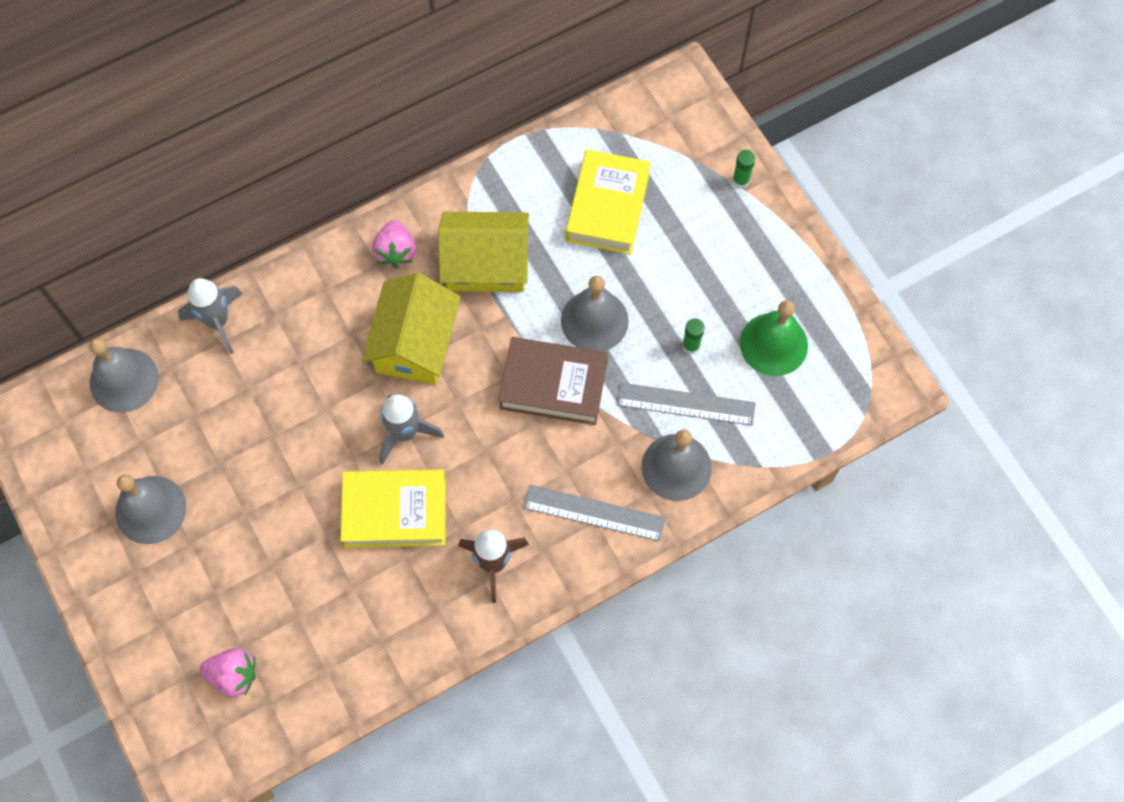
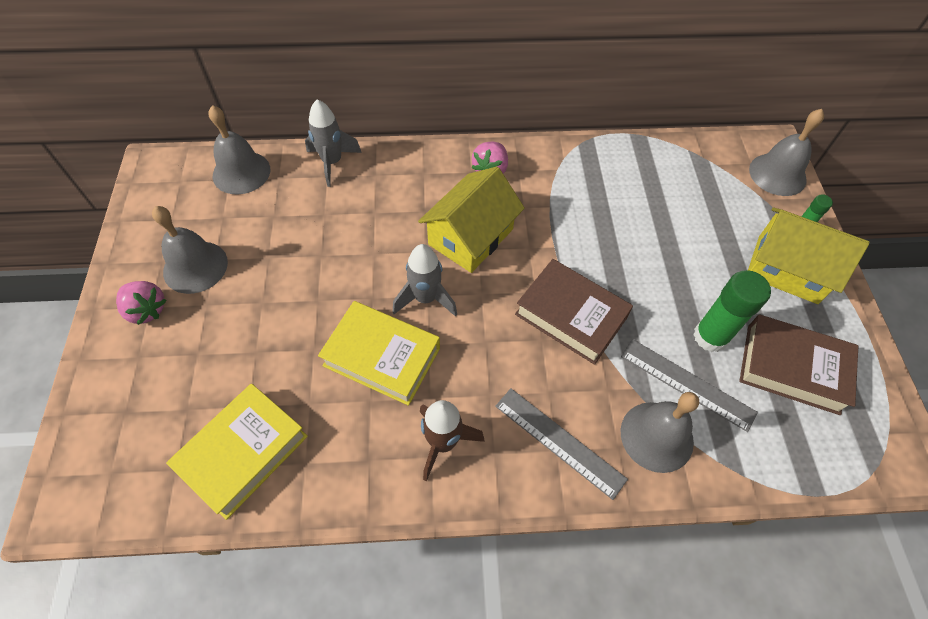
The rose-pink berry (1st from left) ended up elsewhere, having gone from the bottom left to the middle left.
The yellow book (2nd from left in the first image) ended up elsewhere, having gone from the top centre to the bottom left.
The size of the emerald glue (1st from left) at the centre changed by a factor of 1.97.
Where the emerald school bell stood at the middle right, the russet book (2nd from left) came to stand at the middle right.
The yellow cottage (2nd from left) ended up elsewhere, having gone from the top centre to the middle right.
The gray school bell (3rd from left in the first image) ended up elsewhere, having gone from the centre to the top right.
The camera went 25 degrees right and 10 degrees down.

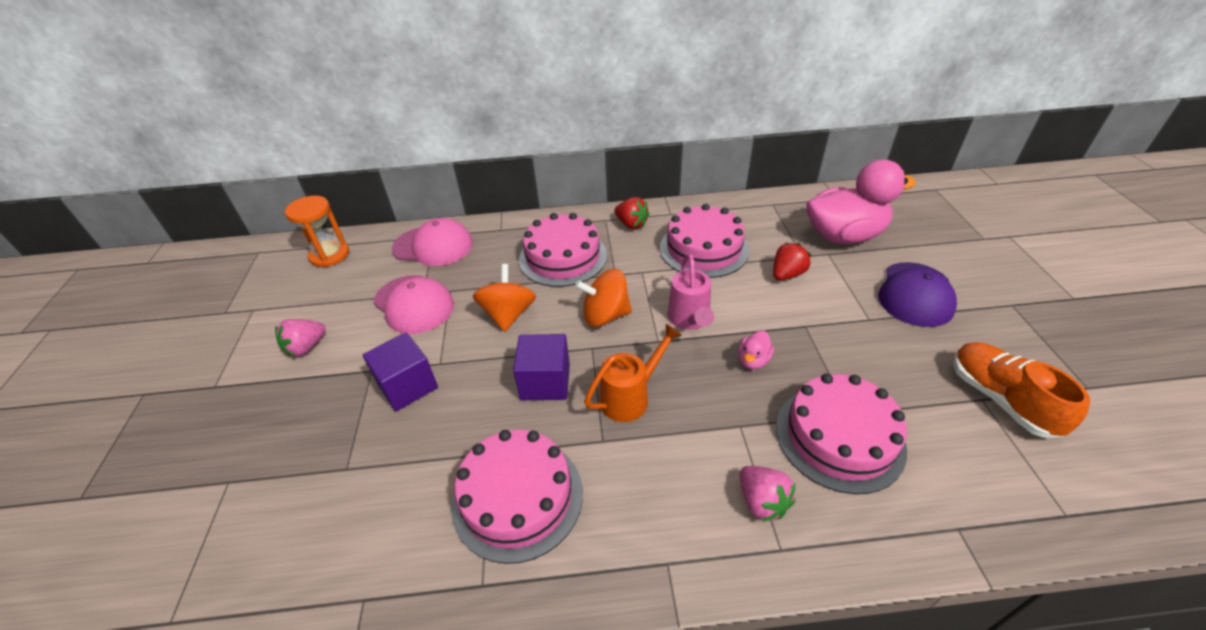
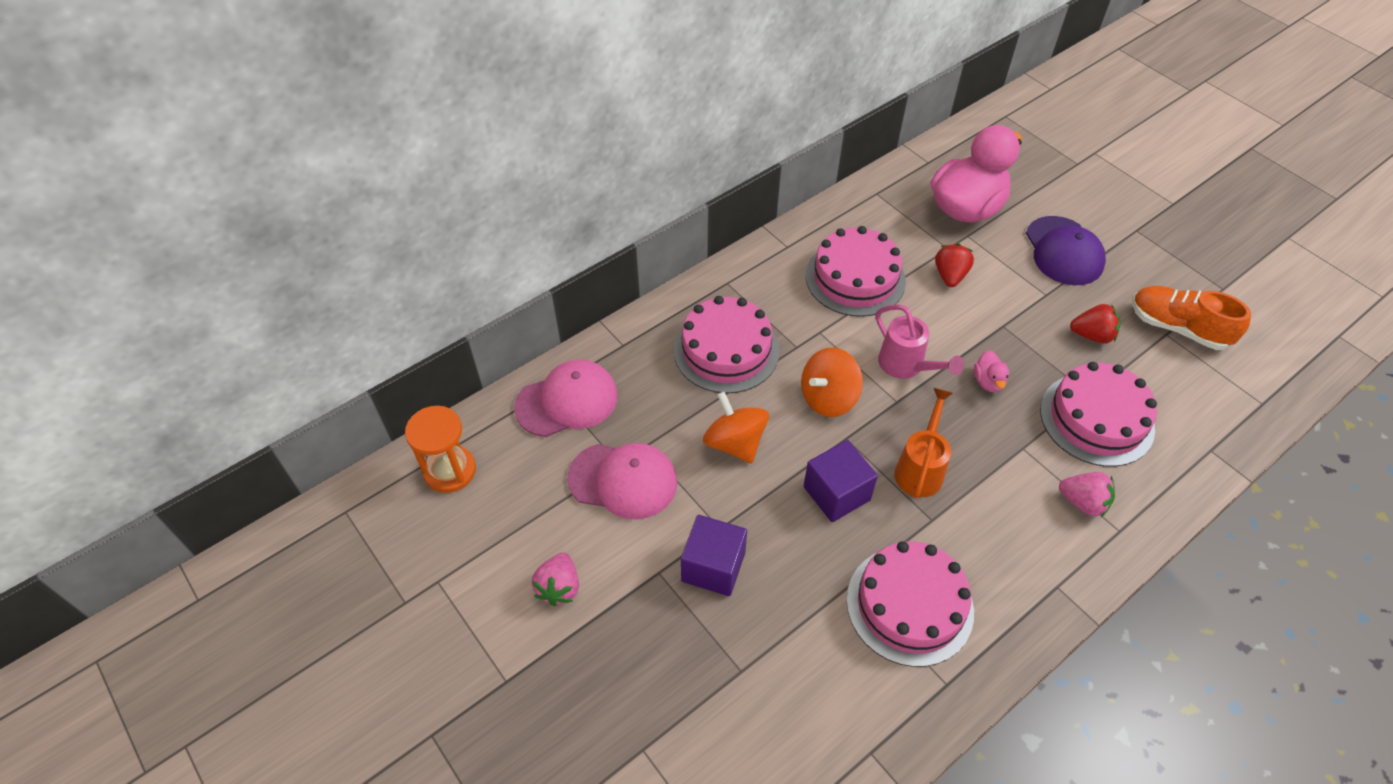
The red berry (1st from left in the first image) ended up elsewhere, having gone from the centre to the middle right.
The camera went 35 degrees left and 10 degrees up.

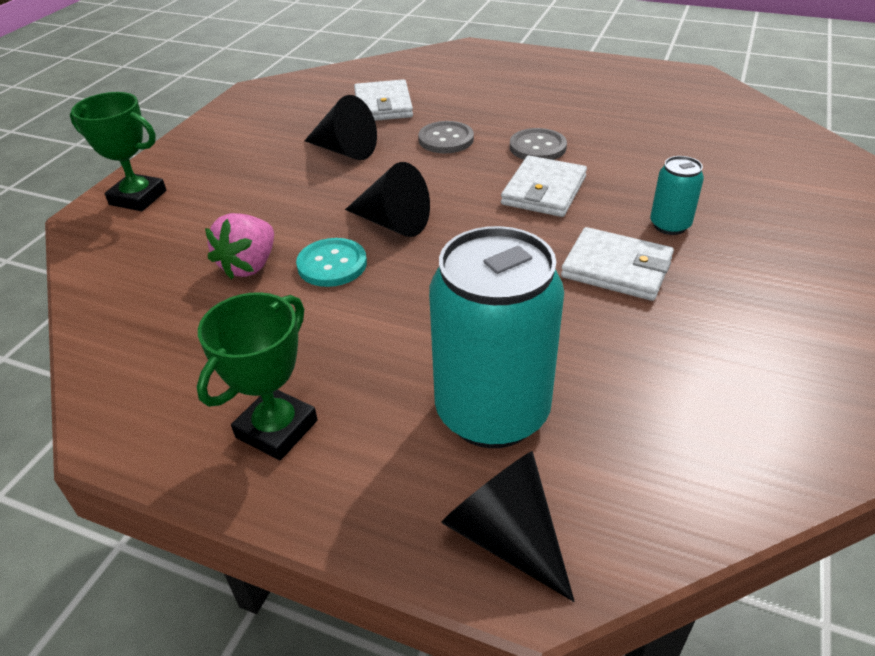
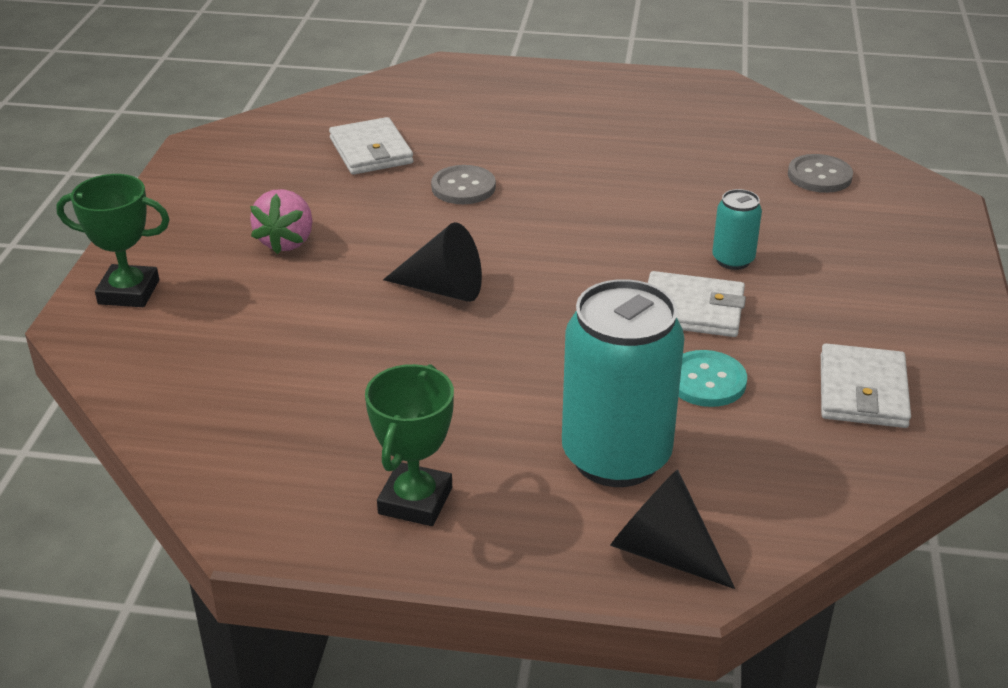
The rose-pink berry ended up elsewhere, having gone from the middle left to the top left.
The aqua button ended up elsewhere, having gone from the centre to the middle right.
The gray button (2nd from left) ended up elsewhere, having gone from the top centre to the top right.
The pure white wallet (2nd from left in the first image) ended up elsewhere, having gone from the top centre to the middle right.
The second view lost the black cone (1st from left) at the top centre.
The camera went 15 degrees left and 5 degrees down.

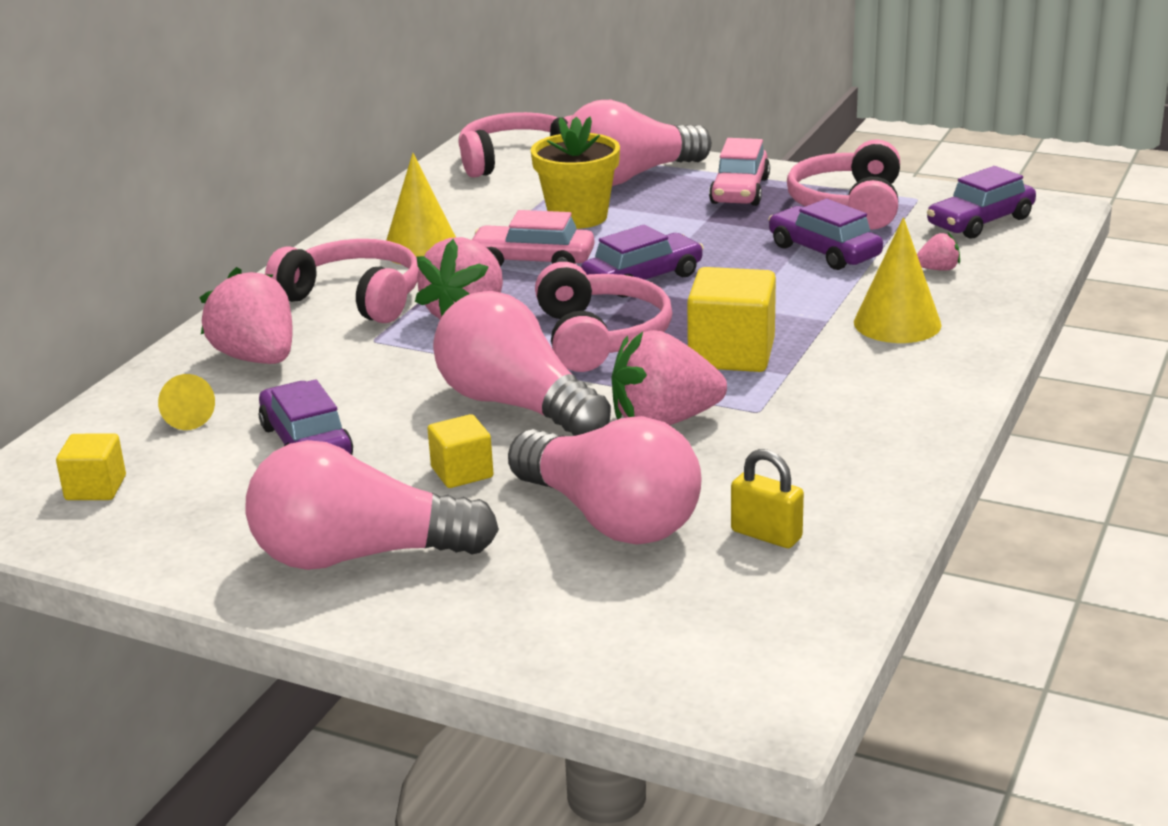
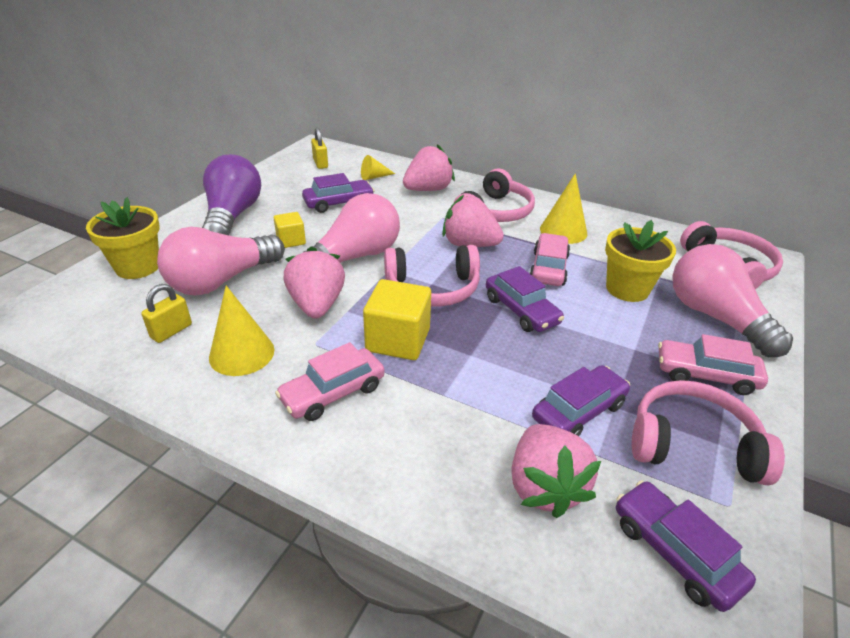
The second view gained the yellow plant pot (1st from left) at the middle left.
What was the rose-pink light bulb (1st from left) at the middle left turned into the violet light bulb at the top left.
The yellow cone (3rd from left in the first image) ended up elsewhere, having gone from the middle right to the middle left.
The second view gained the rose-pink toy car (1st from left) at the centre.
Where the yellow cube (1st from left) stood at the middle left, the yellow padlock (2nd from left) came to stand at the top centre.
The size of the rose-pink berry (4th from left) at the top right changed by a factor of 2.21.
The camera went 90 degrees right and 10 degrees up.

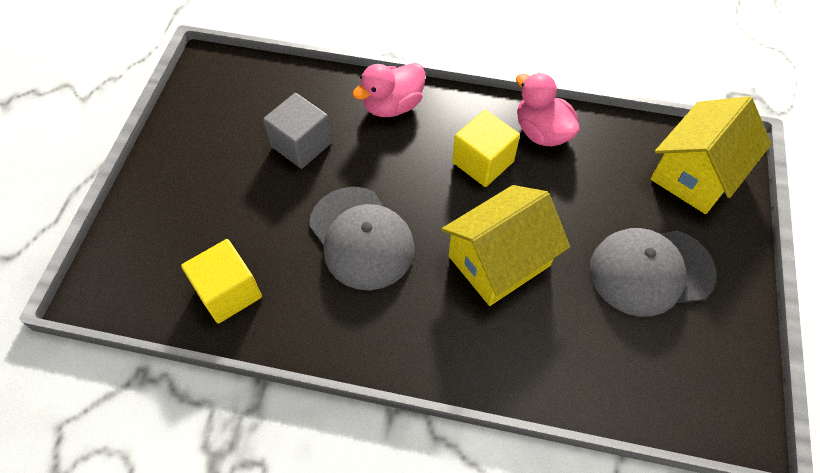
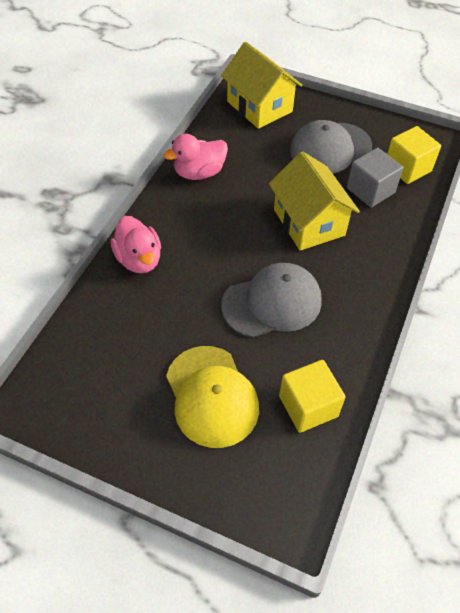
The second view gained the yellow peaked cap at the centre.
The gray peaked cap (2nd from left) at the middle right ended up facing another way, 60 degrees clockwise from before.
The gray cube ended up elsewhere, having gone from the top centre to the top right.
The yellow cube (2nd from left) ended up elsewhere, having gone from the top centre to the top right.
The camera went 80 degrees left and 5 degrees down.

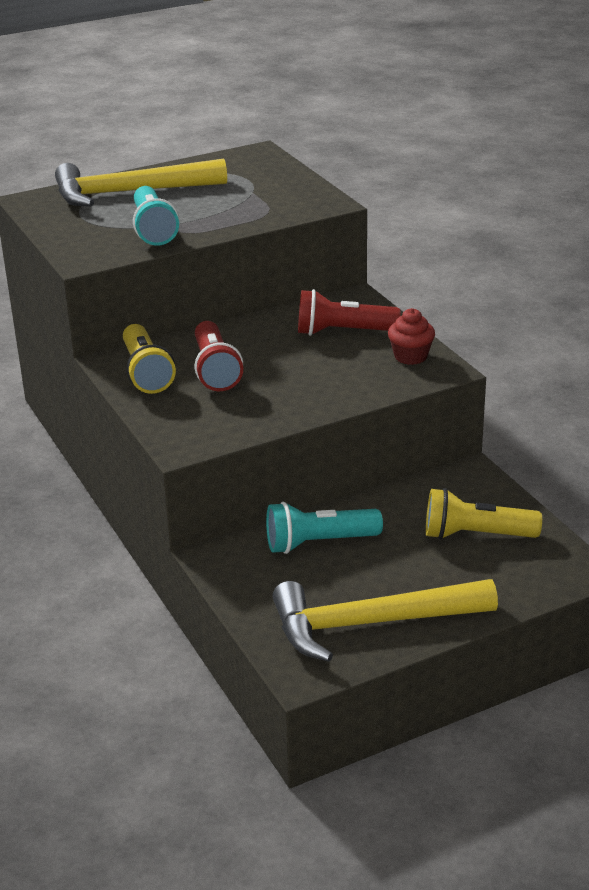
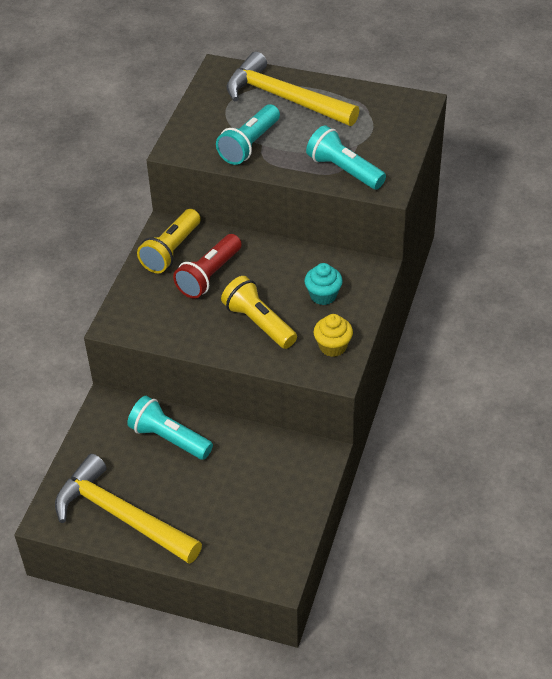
The yellow flashlight (2nd from left) ended up elsewhere, having gone from the middle right to the centre.
Where the red flashlight (2nd from left) stood at the centre, the aqua muffin came to stand at the centre.
The second view gained the aqua flashlight (3rd from left) at the top centre.
What was the red muffin at the middle right turned into the yellow muffin at the centre.
The camera went 45 degrees right and 15 degrees up.

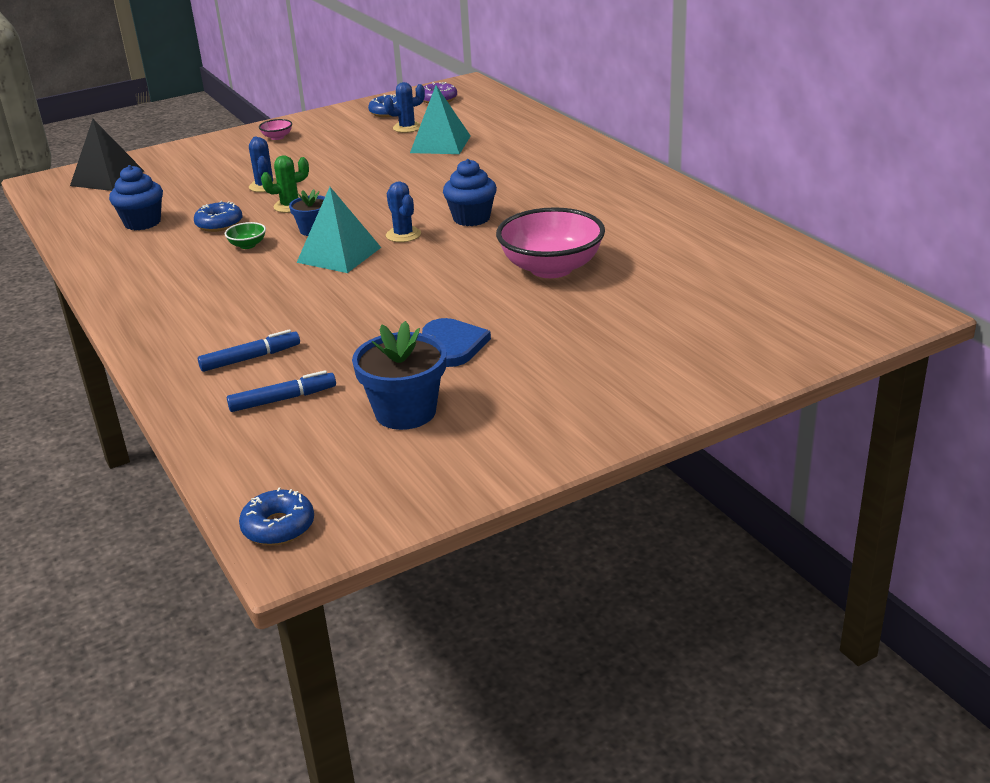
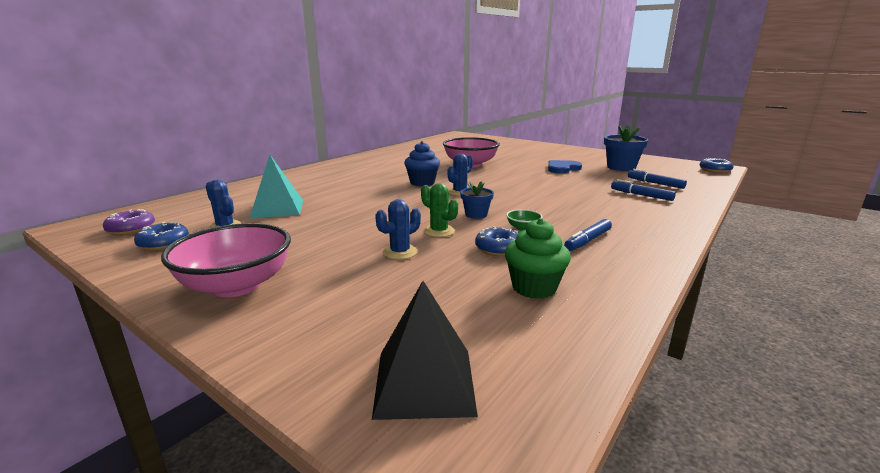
The size of the rose-pink deep dish (1st from left) at the top left changed by a factor of 2.44.
What was the cobalt muffin (1st from left) at the top left turned into the emerald muffin at the centre.
The second view gained the cobalt felt pen (1st from left) at the middle right.
The second view lost the aqua solid pyramid (1st from left) at the top centre.
The camera went 115 degrees left and 10 degrees down.

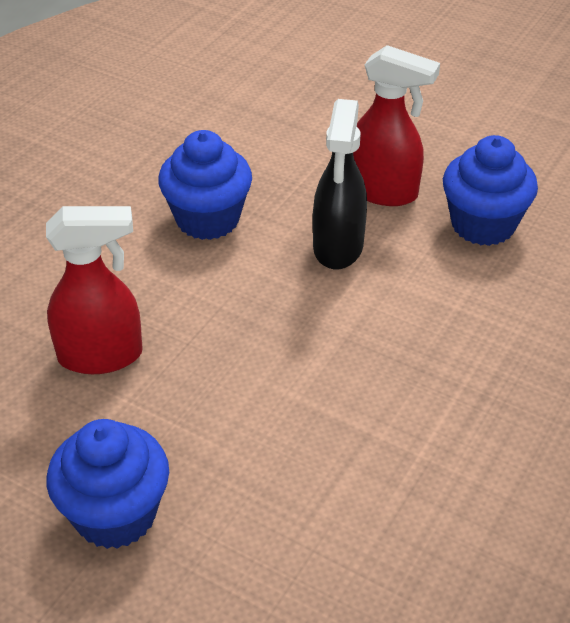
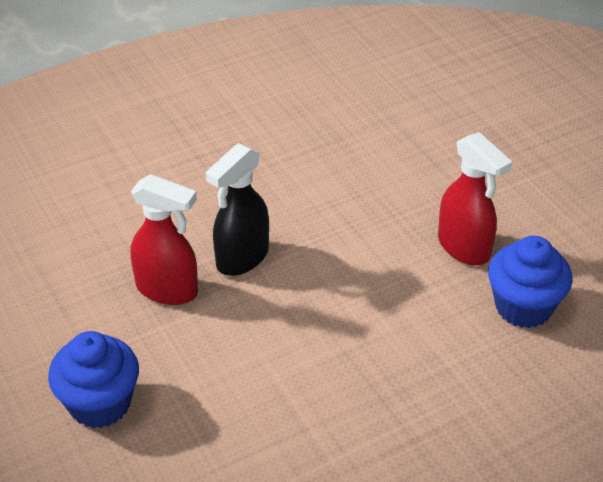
The black sprayer ended up elsewhere, having gone from the top centre to the centre.
The second view lost the cobalt muffin (2nd from left) at the top centre.
The camera went 30 degrees right and 0 degrees up.

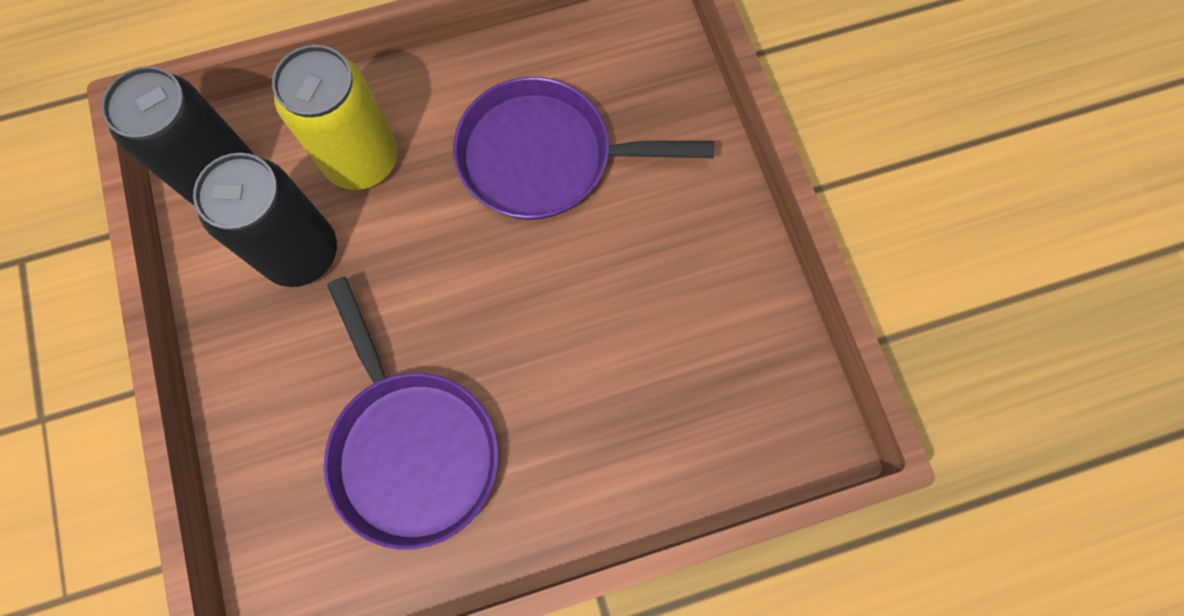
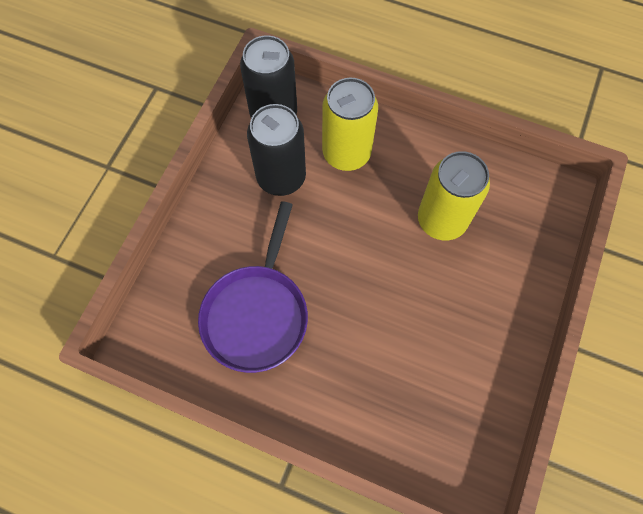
Where the violet skillet (2nd from left) stood at the top centre, the yellow soda can (2nd from left) came to stand at the middle right.
The camera went 40 degrees right and 5 degrees down.

